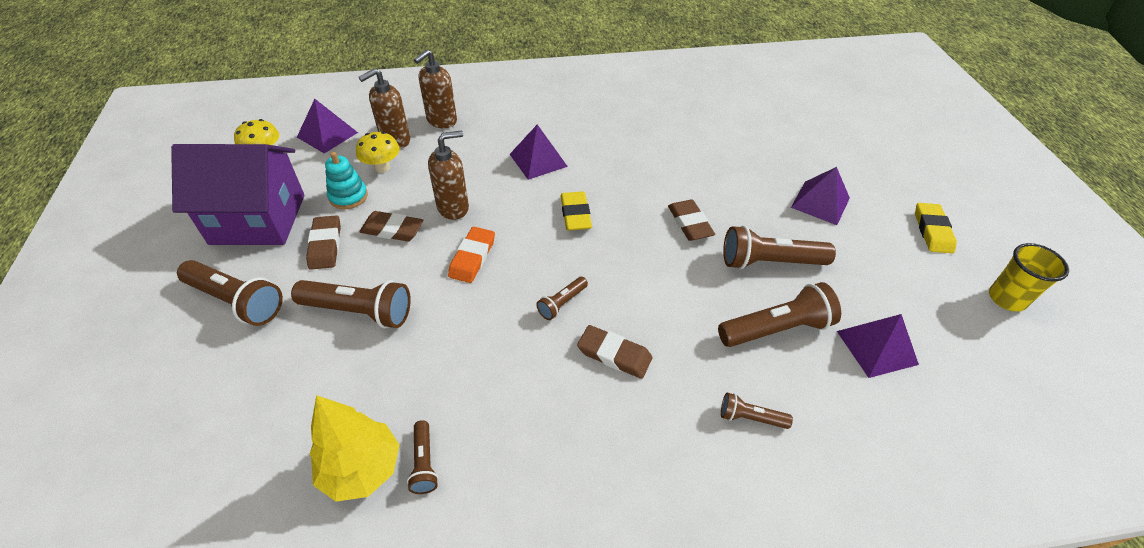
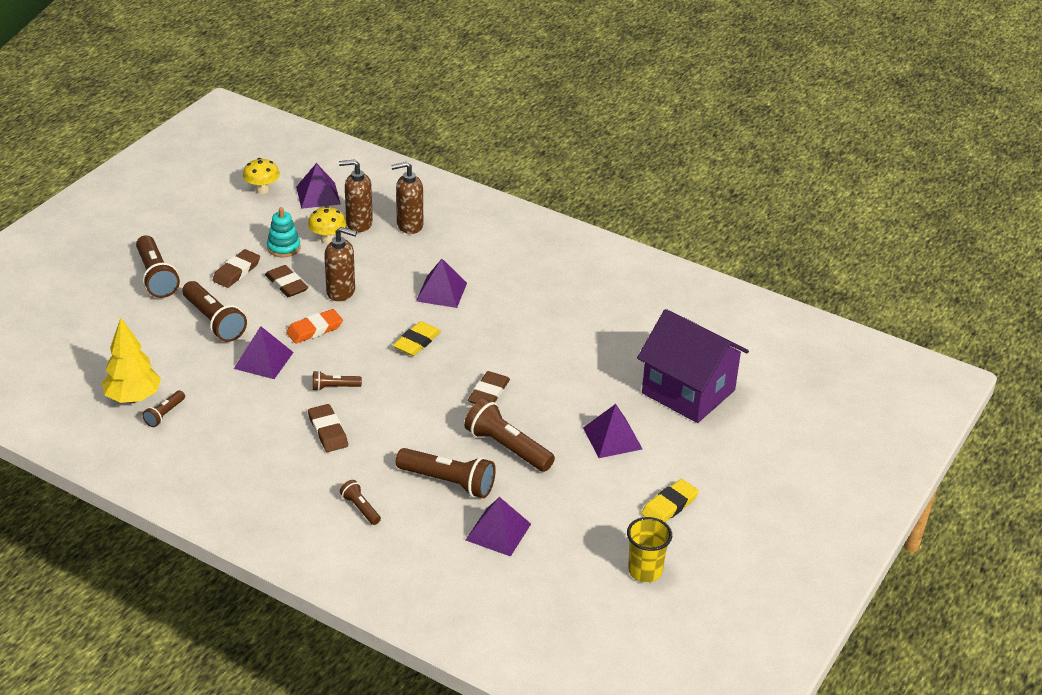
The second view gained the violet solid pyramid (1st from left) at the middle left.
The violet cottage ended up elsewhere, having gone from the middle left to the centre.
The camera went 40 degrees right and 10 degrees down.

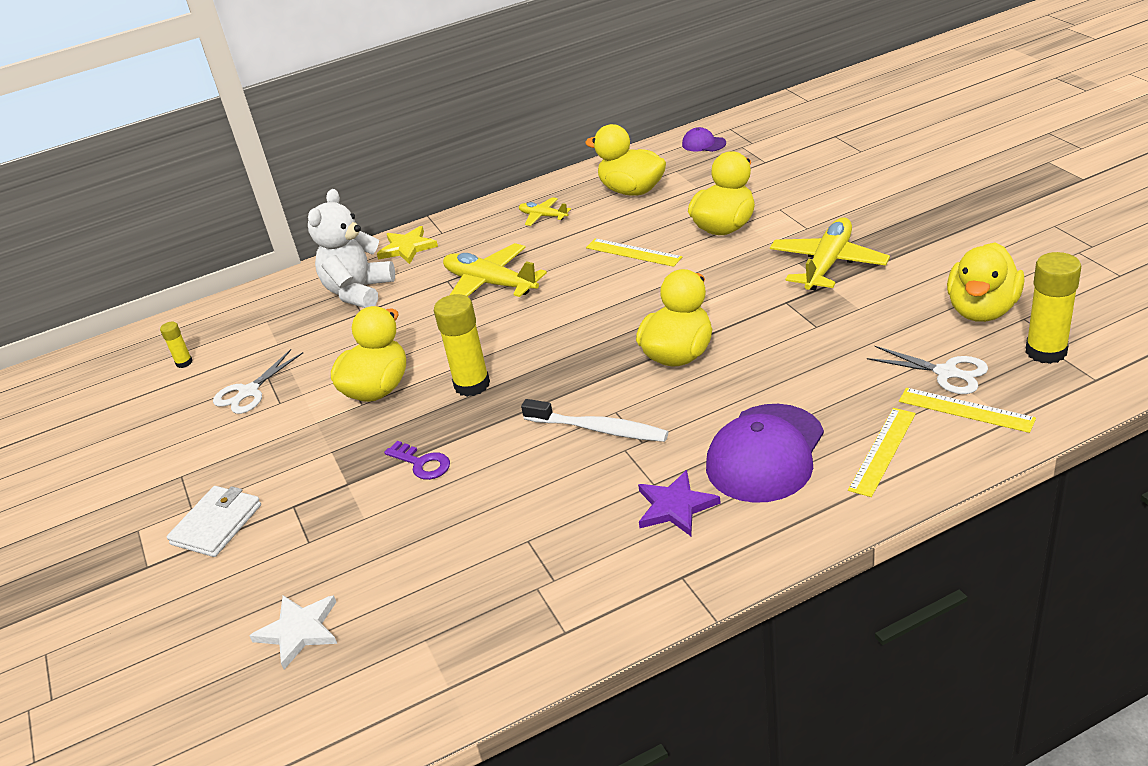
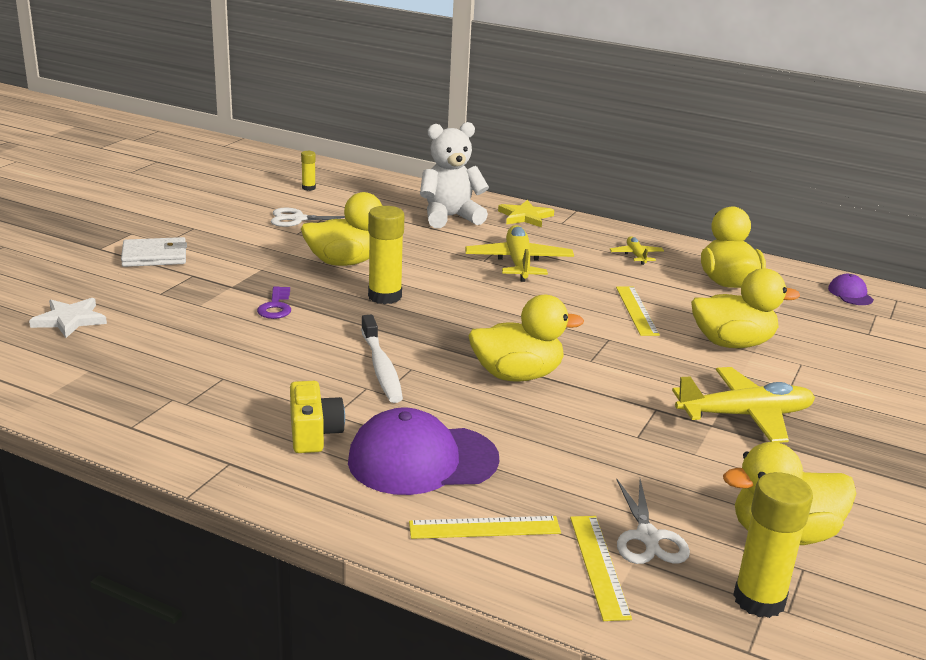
Where the violet star shape stood at the centre, the yellow camera came to stand at the centre.
The camera went 45 degrees right and 10 degrees down.

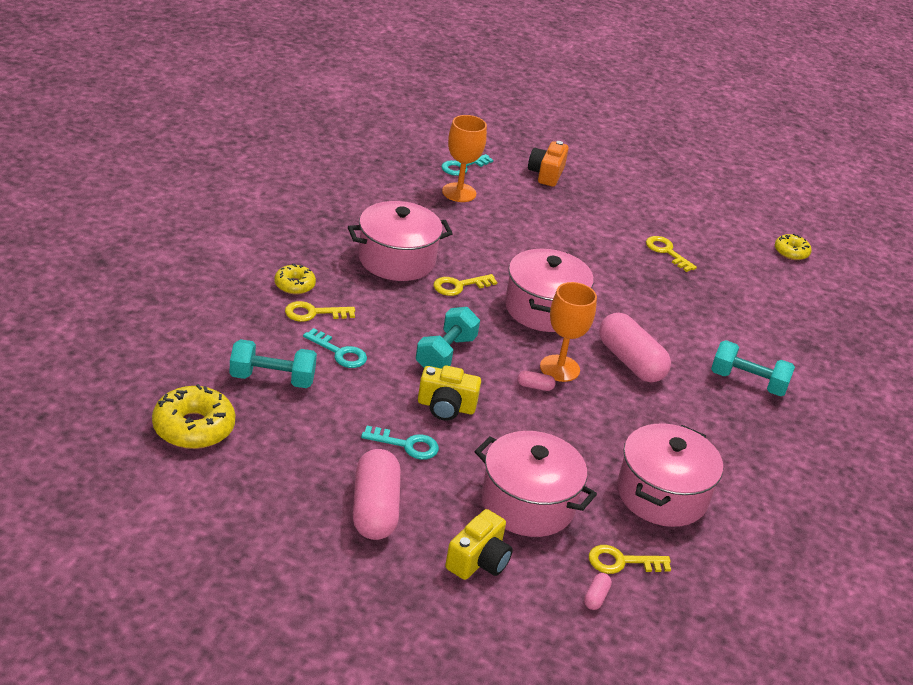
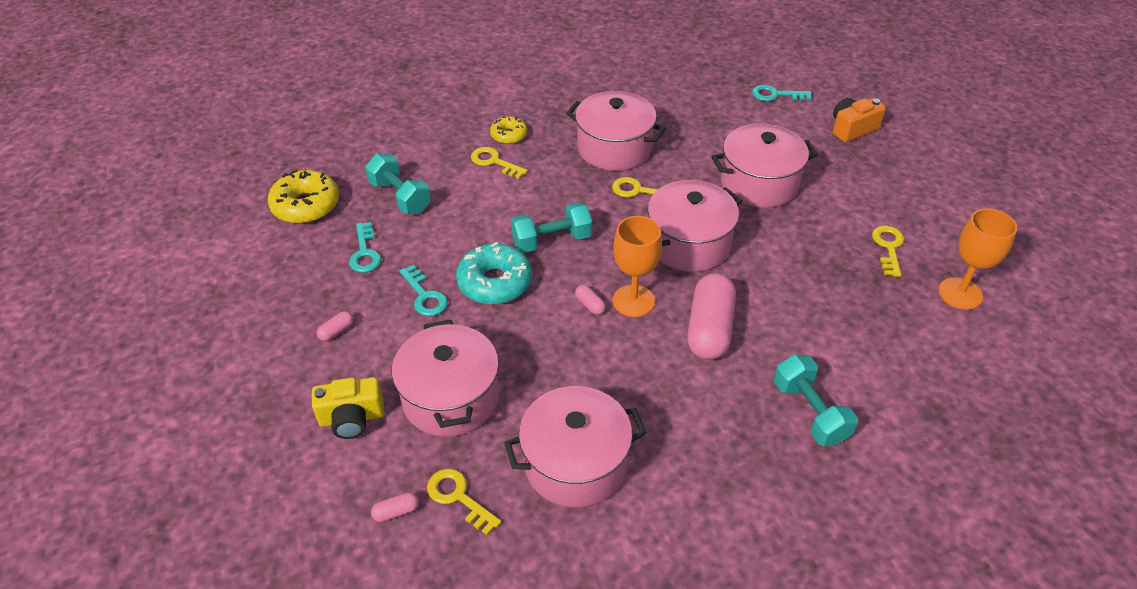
The size of the rose-pink pill (1st from left) at the bottom centre changed by a factor of 0.40.
The aqua key (1st from left) ended up elsewhere, having gone from the centre to the middle left.
Where the yellow camera (1st from left) stood at the centre, the aqua donut came to stand at the centre.
The second view gained the rose-pink stockpot (5th from left) at the top right.
The orange-coloured chalice (1st from left in the first image) ended up elsewhere, having gone from the top centre to the middle right.
The second view lost the yellow donut (3rd from left) at the middle right.
The camera went 50 degrees right and 10 degrees up.

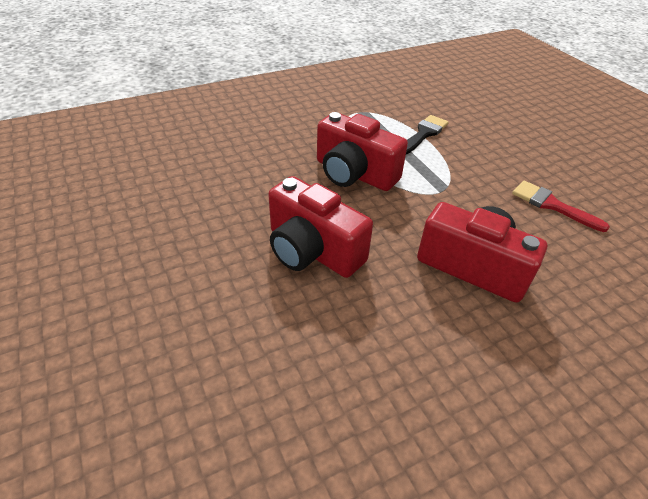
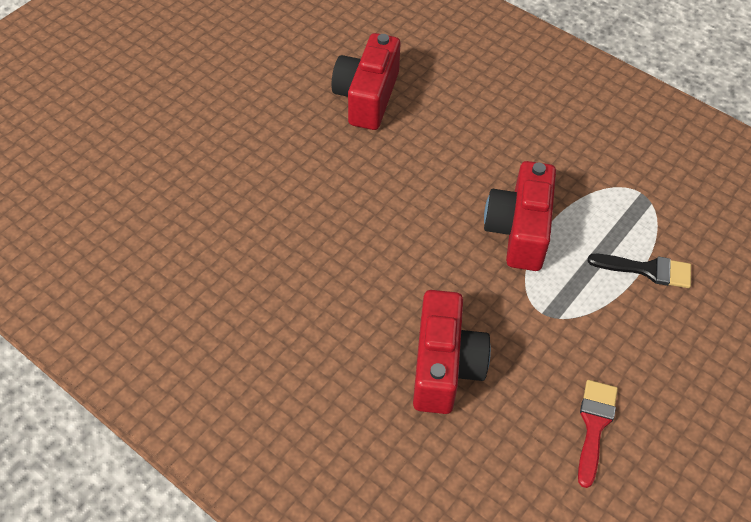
The red camera (1st from left) ended up elsewhere, having gone from the centre to the top centre.
The camera went 65 degrees right and 10 degrees up.

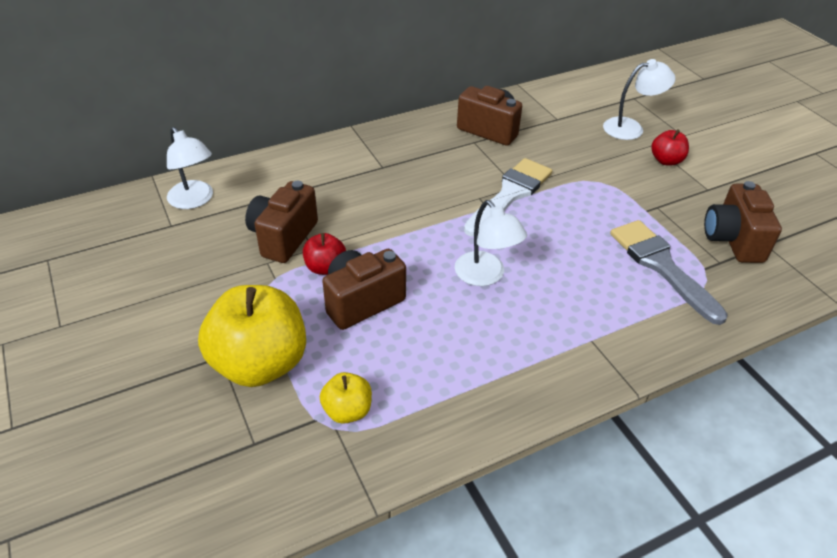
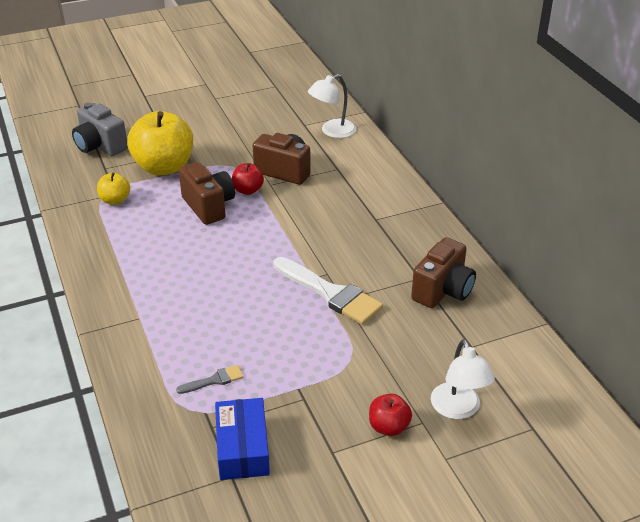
The second view gained the gray camera at the top left.
The size of the gray brush at the middle right changed by a factor of 0.47.
Where the russet camera (4th from left) stood at the middle right, the cobalt package came to stand at the bottom centre.
The second view lost the pure white reading lamp (2nd from left) at the centre.
The camera went 95 degrees right and 5 degrees down.

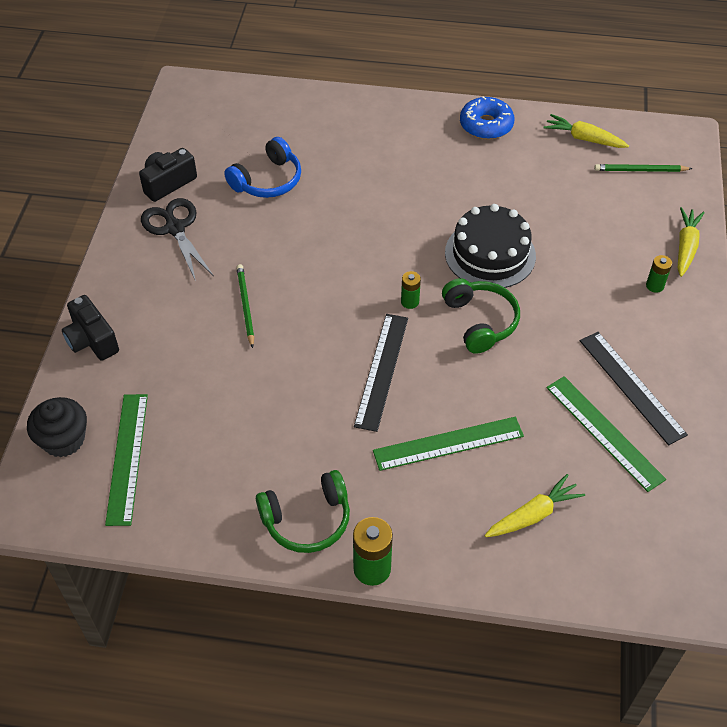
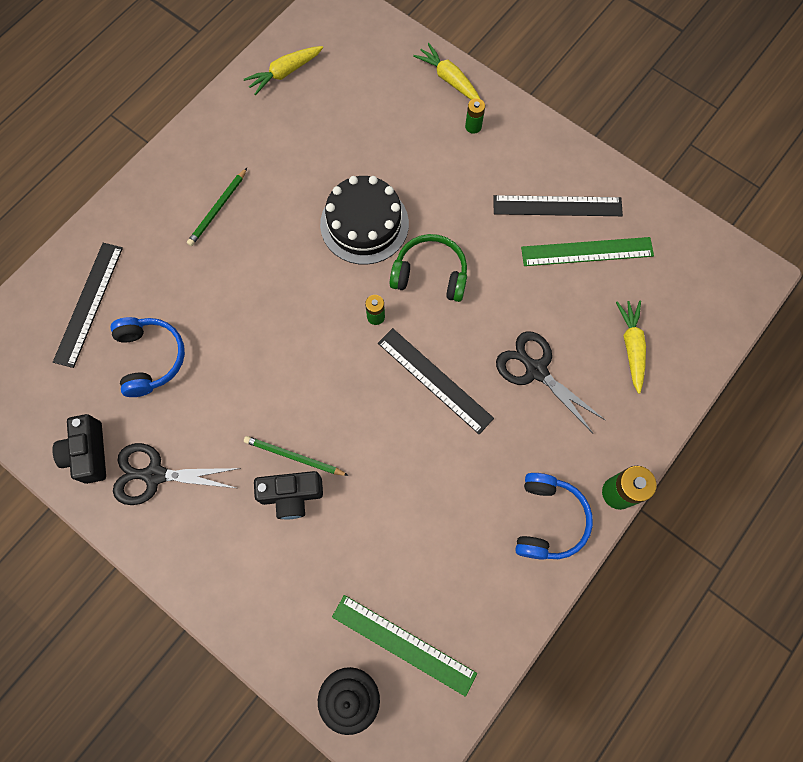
The second view gained the black straightedge (1st from left) at the middle left.
The emerald lead pencil (2nd from left in the first image) ended up elsewhere, having gone from the top right to the top left.
The black camera (1st from left in the first image) ended up elsewhere, having gone from the middle left to the centre.
Where the emerald straightedge (2nd from left) stood at the centre, the black pair of scissors (2nd from left) came to stand at the middle right.
What was the emerald headphones (1st from left) at the bottom centre turned into the cobalt headphones (2nd from left) at the bottom right.
The second view lost the cobalt donut at the top right.
The camera went 60 degrees left and 20 degrees up.

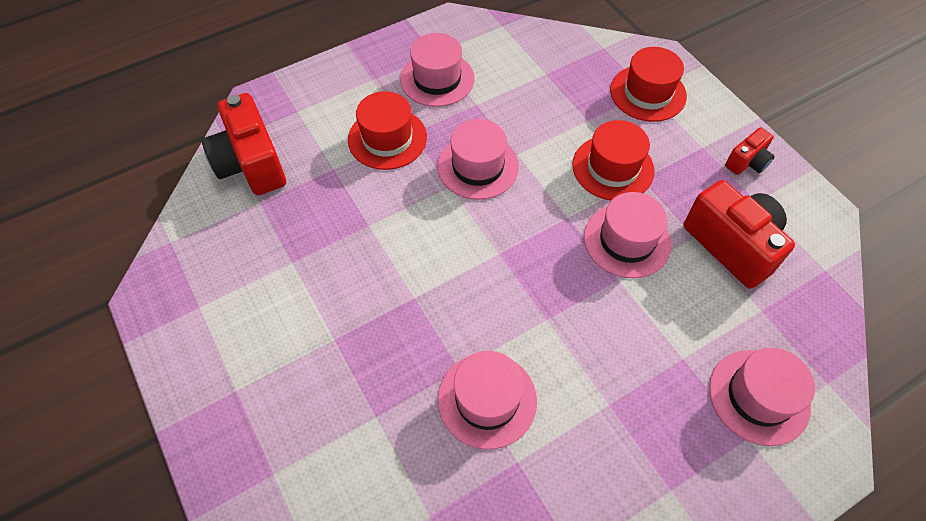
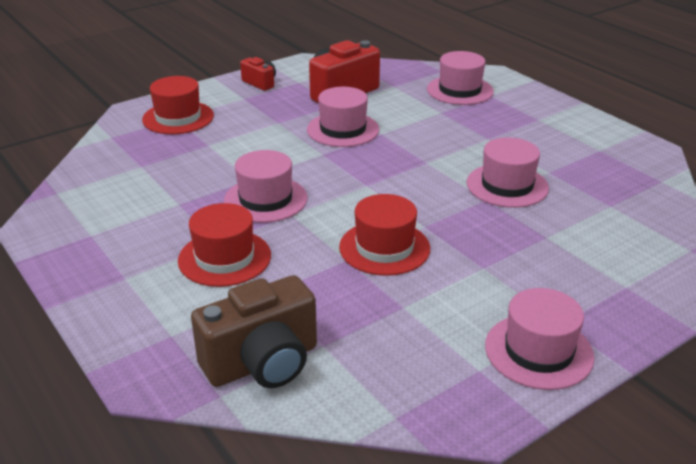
What was the red camera (1st from left) at the top left turned into the russet camera at the bottom centre.
The red hat (2nd from left in the first image) ended up elsewhere, having gone from the top centre to the centre.
The rose-pink hat (1st from left in the first image) ended up elsewhere, having gone from the top centre to the bottom right.
The camera went 95 degrees left and 25 degrees down.

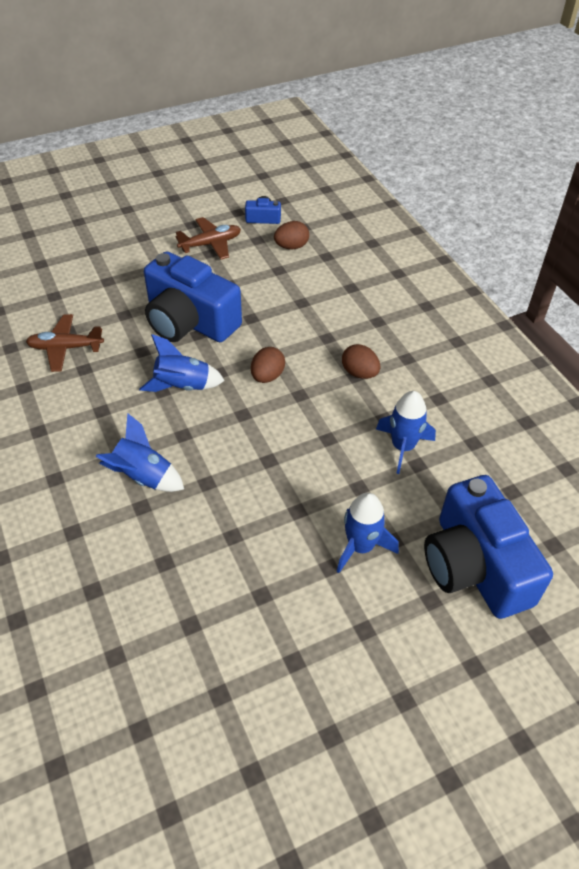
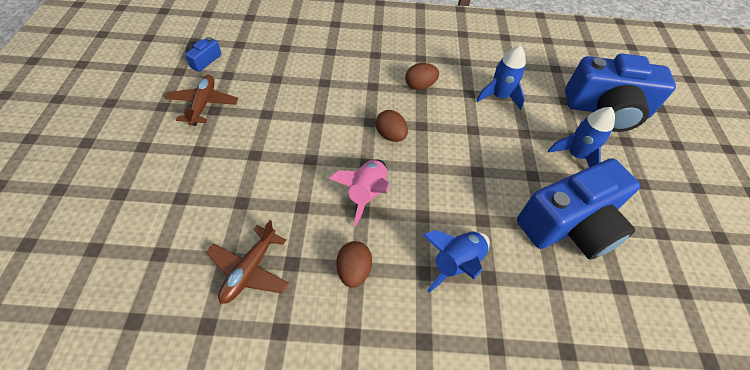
What was the cobalt rocket (2nd from left) at the middle left turned into the rose-pink rocket at the centre.
The russet toy egg (2nd from left in the first image) ended up elsewhere, having gone from the top centre to the bottom centre.
The cobalt camera (1st from left in the first image) ended up elsewhere, having gone from the centre to the middle right.
The camera went 65 degrees left and 5 degrees up.

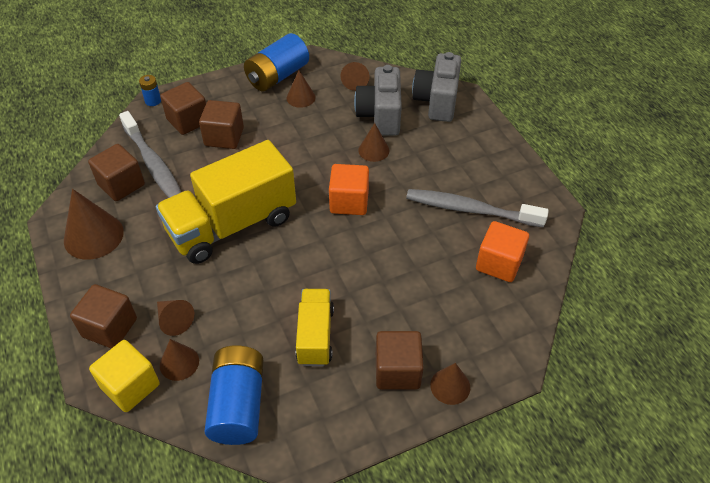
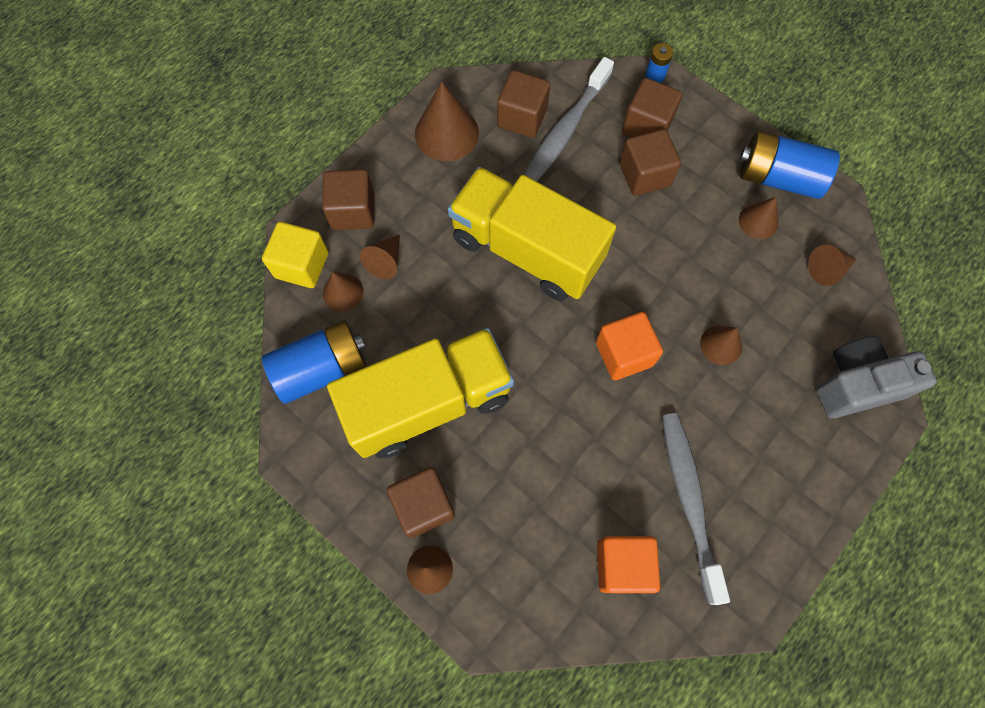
The size of the yellow toy truck (2nd from left in the first image) at the bottom centre changed by a factor of 1.85.
The second view lost the gray camera (1st from left) at the top centre.
The camera went 65 degrees right and 20 degrees up.

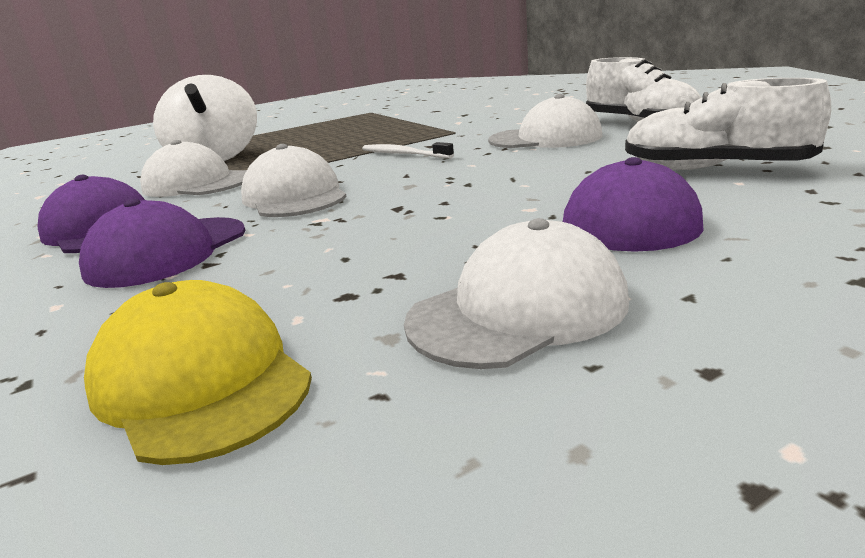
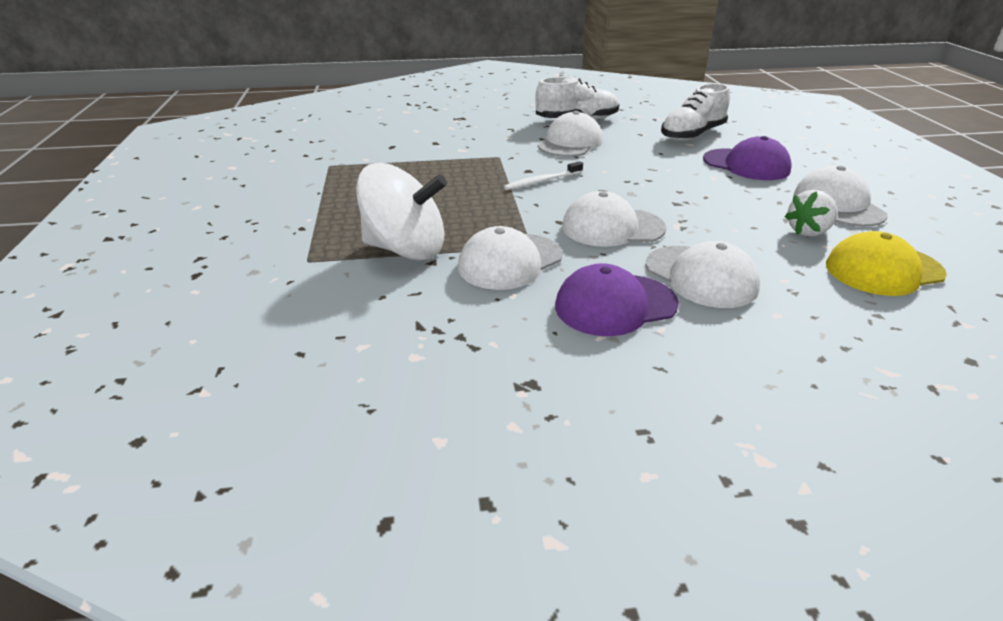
What was the violet peaked cap (2nd from left) at the middle left turned into the pure white peaked cap (4th from left) at the middle right.
The second view gained the pure white berry at the middle right.
The camera went 70 degrees left and 10 degrees up.

